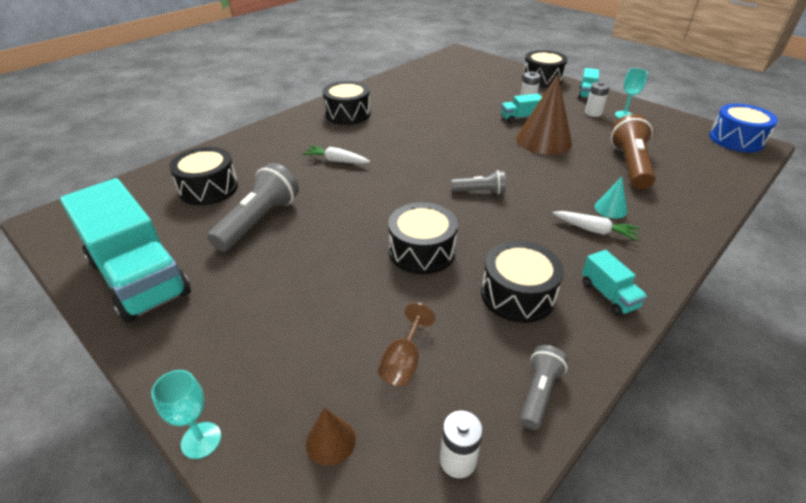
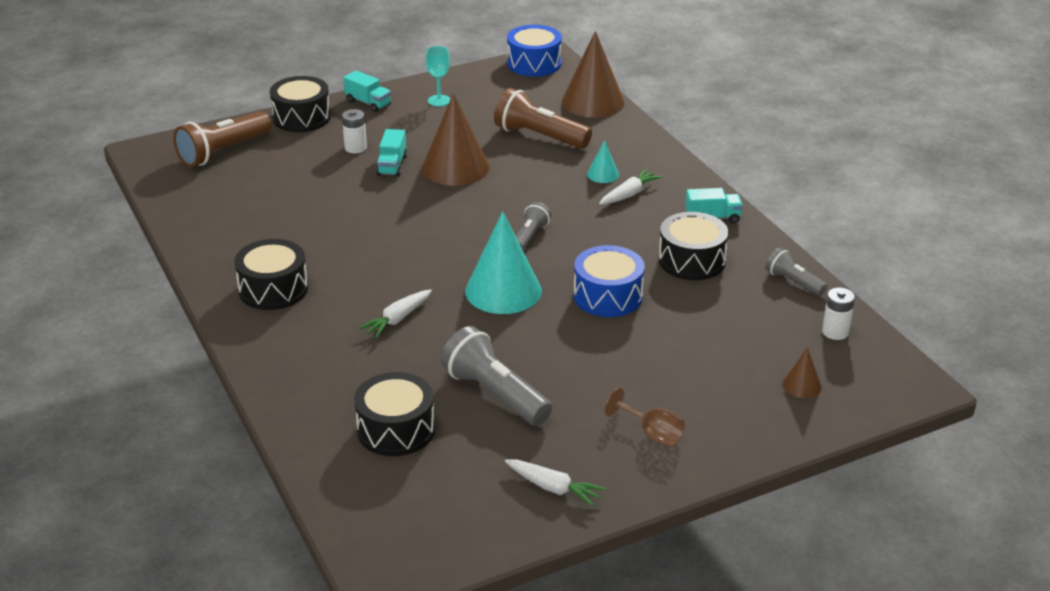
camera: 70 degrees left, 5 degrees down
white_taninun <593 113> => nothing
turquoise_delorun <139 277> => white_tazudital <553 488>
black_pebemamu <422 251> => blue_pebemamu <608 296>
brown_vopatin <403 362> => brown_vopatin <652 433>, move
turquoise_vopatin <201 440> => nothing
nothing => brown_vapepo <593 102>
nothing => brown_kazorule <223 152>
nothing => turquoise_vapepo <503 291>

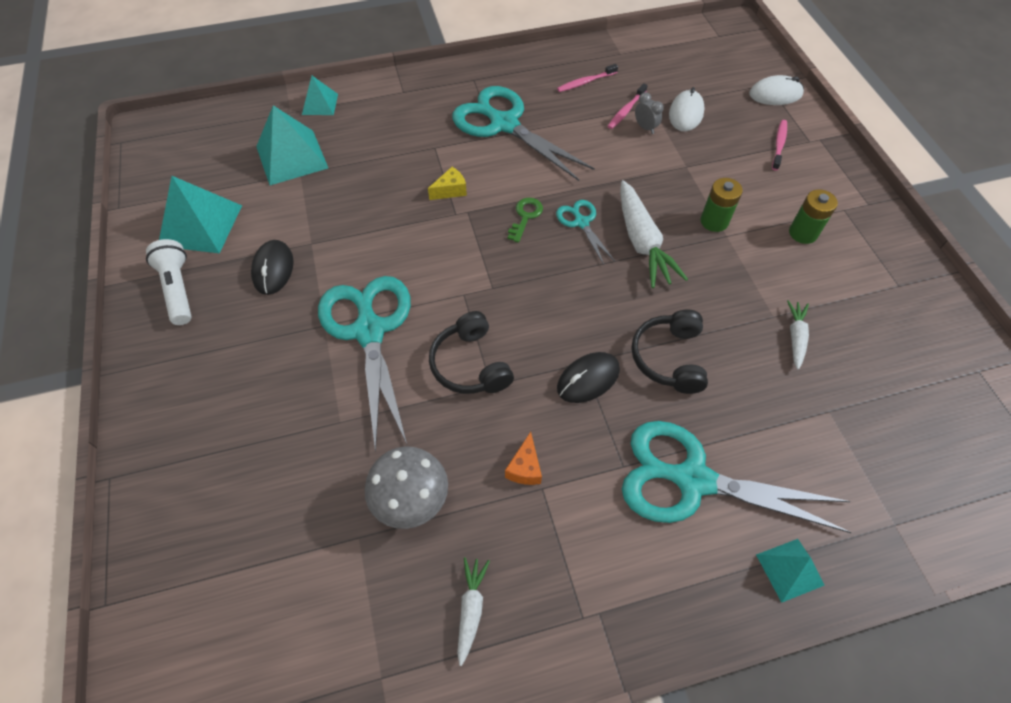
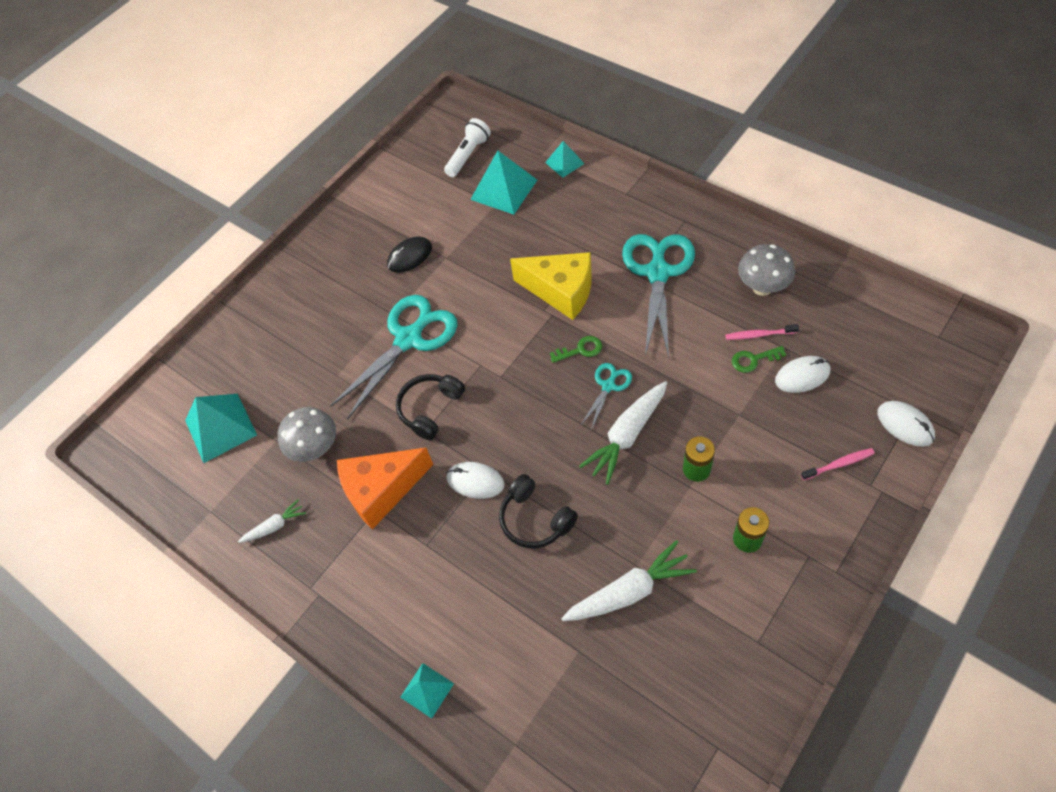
camera: 60 degrees right, 0 degrees up
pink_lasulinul <585 82> => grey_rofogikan <762 287>
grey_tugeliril <645 128> => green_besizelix <753 360>
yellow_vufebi <450 190> => yellow_vufebi <561 291>, x2.38
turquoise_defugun <200 225> => turquoise_defugun <220 427>, move
white_kazorule <178 289> => white_kazorule <468 155>, move
white_tazudital <795 337> => white_tazudital <629 591>, x1.86
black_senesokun <669 358> => black_senesokun <535 519>, 105 degrees counterclockwise
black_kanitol <588 379> => white_kanitol <475 481>
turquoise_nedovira <693 480> => nothing
orange_vufebi <525 468> => orange_vufebi <382 491>, x2.38

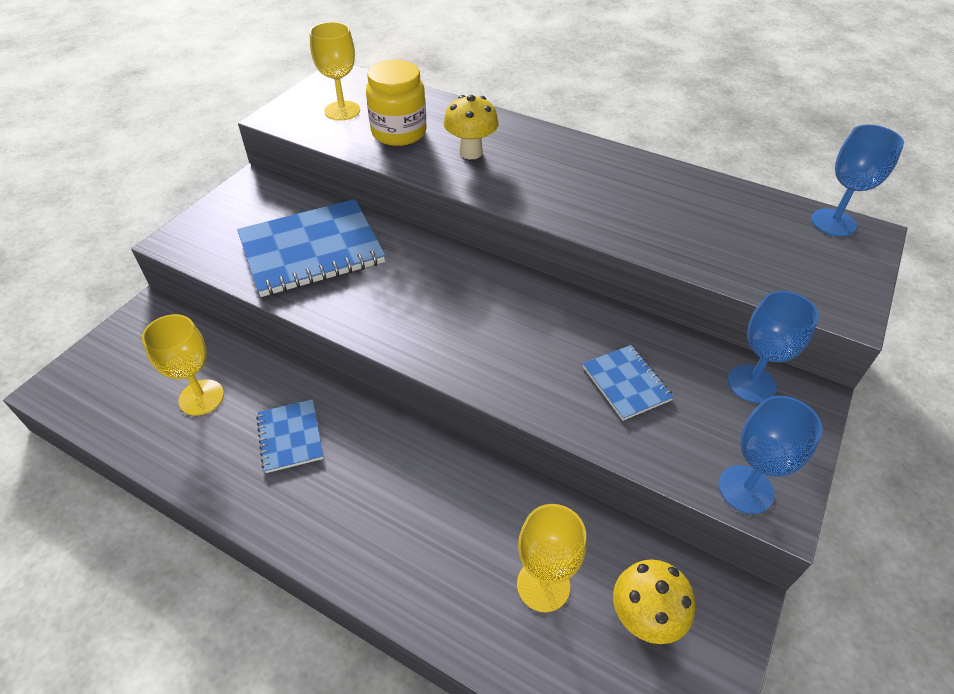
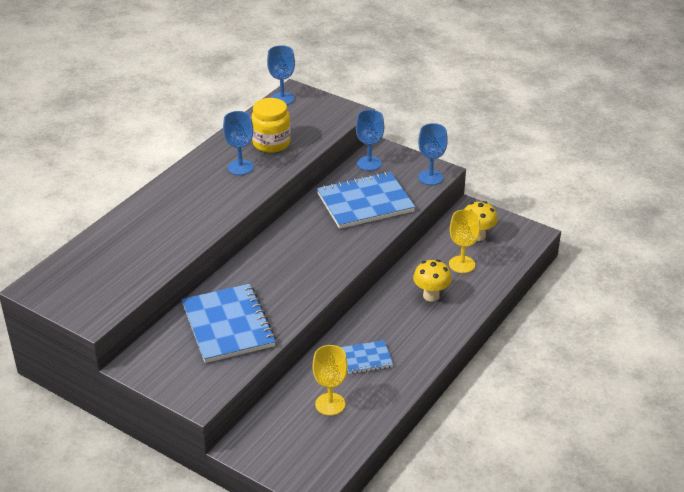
camera: 85 degrees left, 10 degrees down
yellow_vopatin <342 111> => nothing
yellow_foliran <399 132> => yellow_foliran <271 143>, move
yellow_rofogikan <471 152> => yellow_rofogikan <431 296>, move
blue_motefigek <626 383> => blue_motefigek <365 202>, x1.99
nothing => blue_vopatin <240 167>

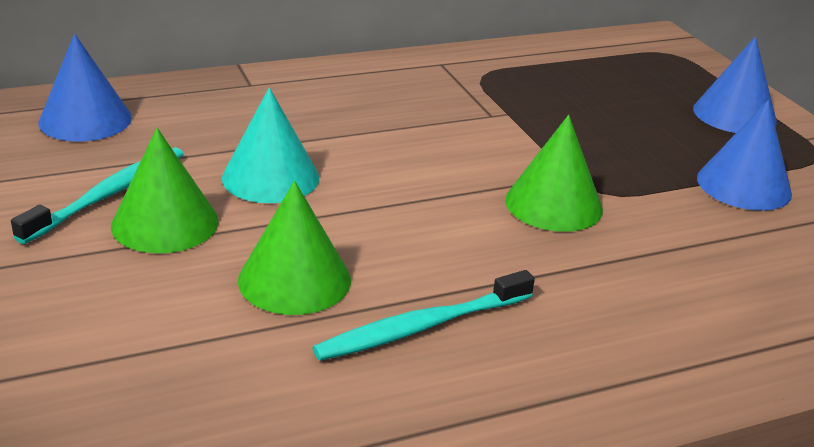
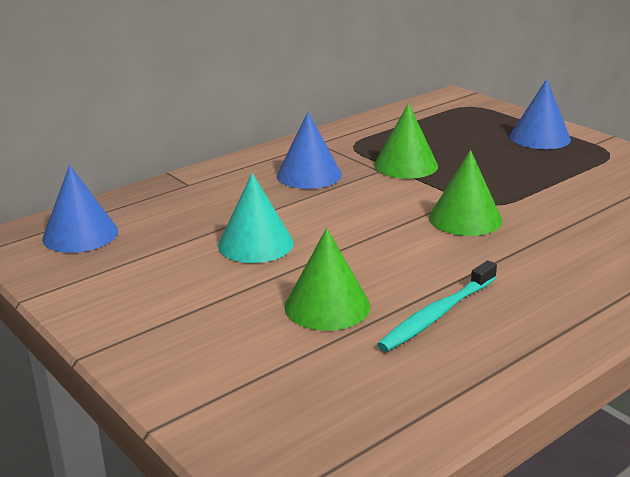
camera: 15 degrees left, 5 degrees down
blue_vapepo <744 185> => blue_vapepo <309 175>, move
green_vapepo <165 223> => green_vapepo <406 165>, move
turquoise_lasulinul <109 194> => nothing

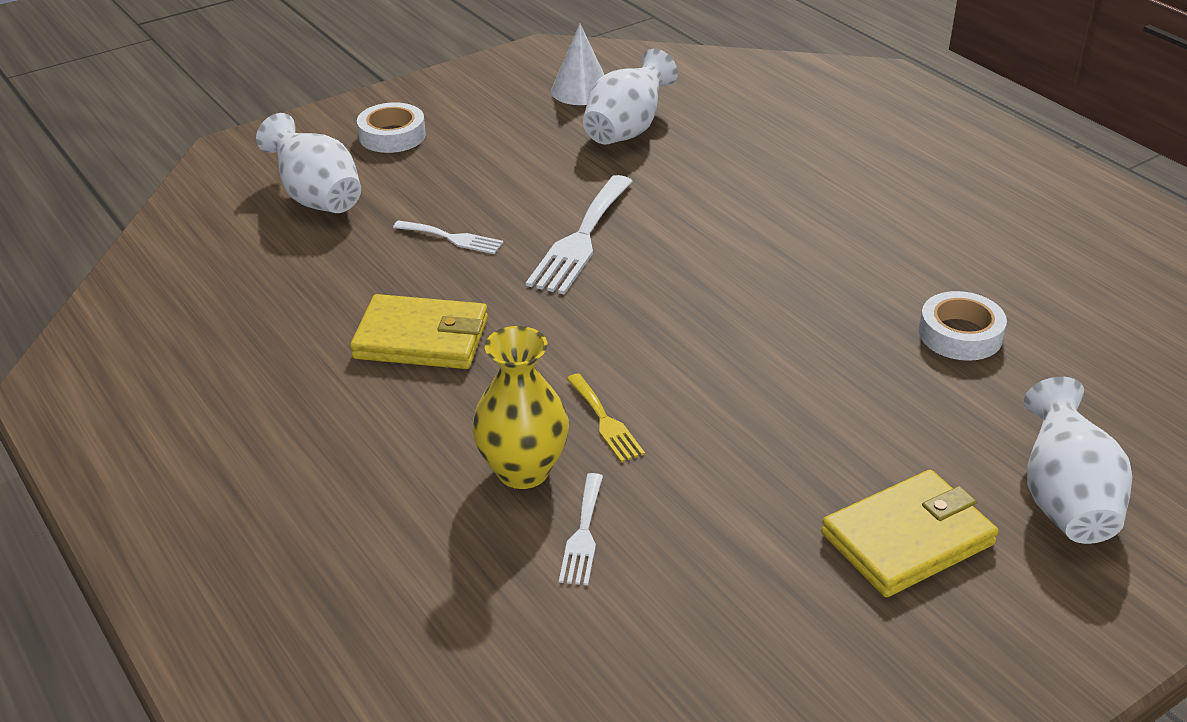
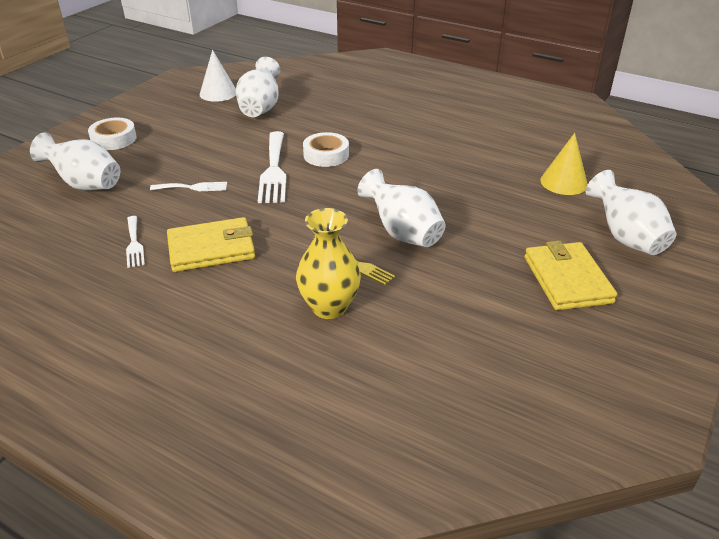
camera: 25 degrees left, 0 degrees up
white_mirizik <960 334> => white_mirizik <326 155>, move
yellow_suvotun <908 539> => yellow_suvotun <567 279>, 45 degrees counterclockwise
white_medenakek <583 534> => white_medenakek <134 244>, move
nothing => yellow_vapepo <563 182>
nothing => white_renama <402 233>

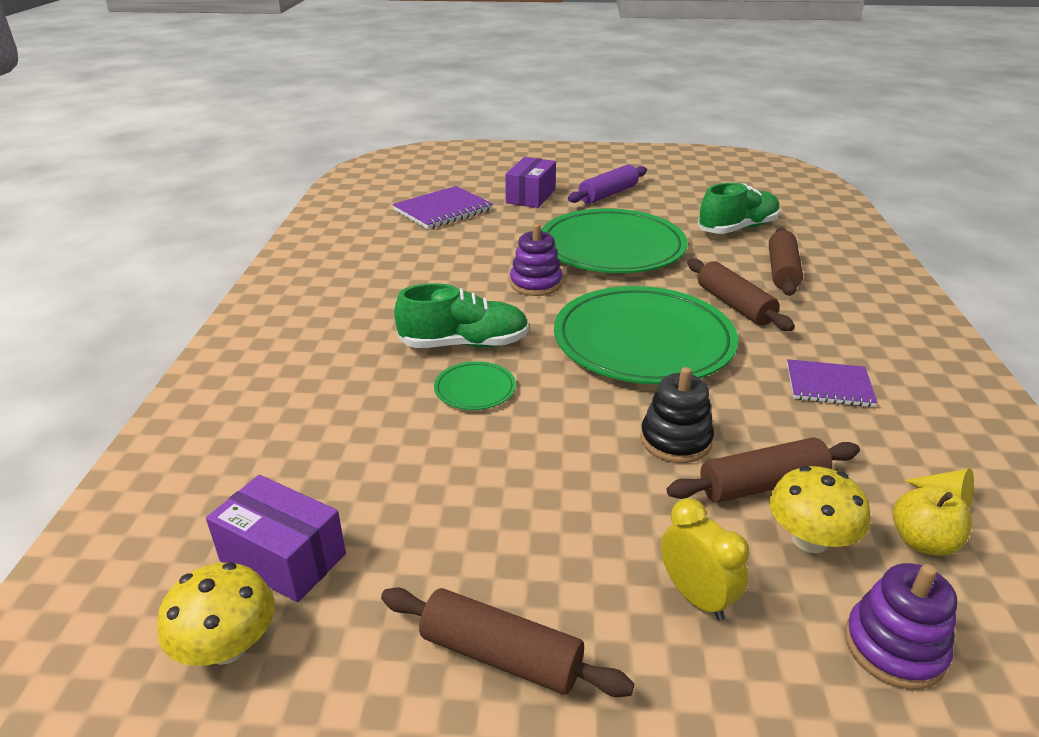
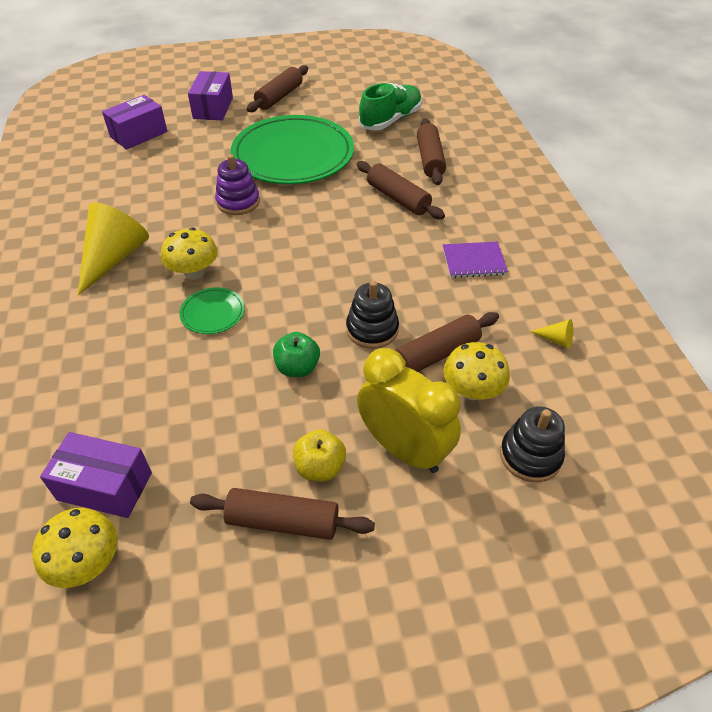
camera: 15 degrees left, 15 degrees up
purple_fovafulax <608 194> => brown_fovafulax <279 97>
purple_motefigek <443 210> => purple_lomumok <139 134>
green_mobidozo <464 344> => yellow_rofogikan <194 272>
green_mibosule <643 341> => nothing
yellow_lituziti <922 542> => yellow_lituziti <320 467>, move
yellow_tugeliril <696 597> => yellow_tugeliril <404 449>, x1.66
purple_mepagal <894 647> => black_mepagal <530 456>
nothing => yellow_vapepo <114 258>
nothing => green_lituziti <297 368>

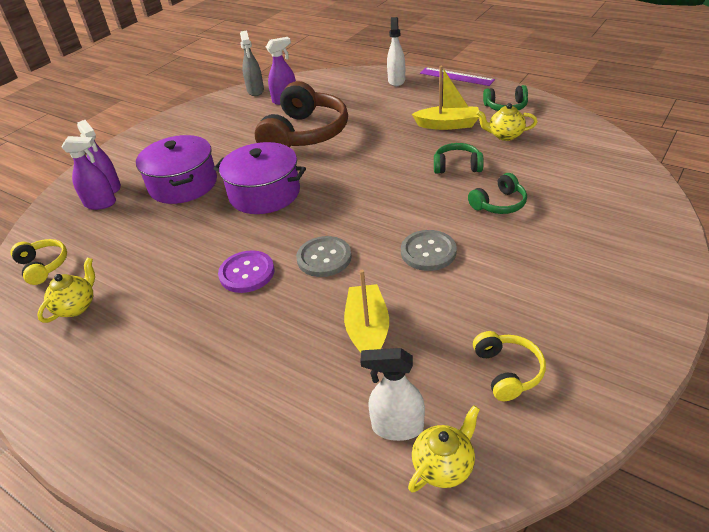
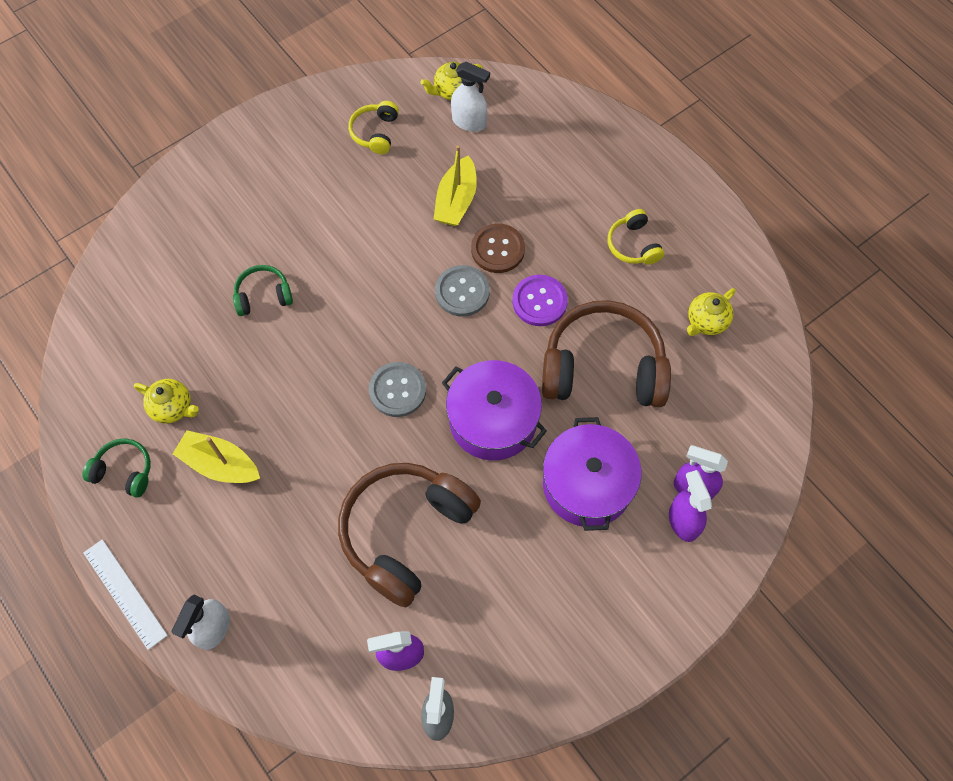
camera: 165 degrees left, 25 degrees up
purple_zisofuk <456 77> => white_zisofuk <125 593>
green_senesokun <457 166> => nothing
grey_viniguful <428 252> => grey_viniguful <397 390>, move
yellow_senesokun <43 266> => yellow_senesokun <633 245>, move
nothing => brown_viniguful <497 249>
nothing => brown_senesokun <603 368>

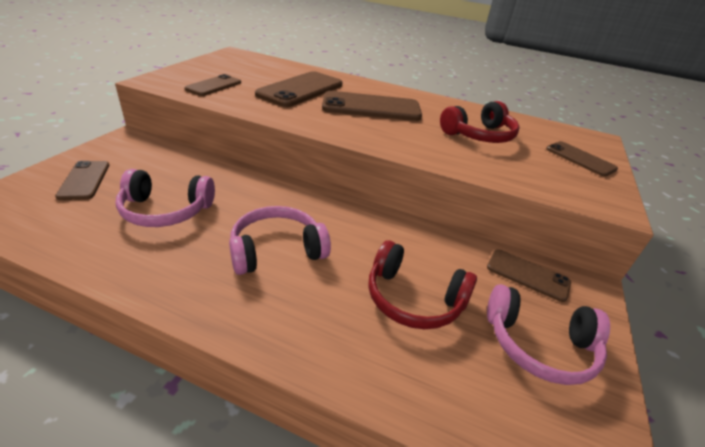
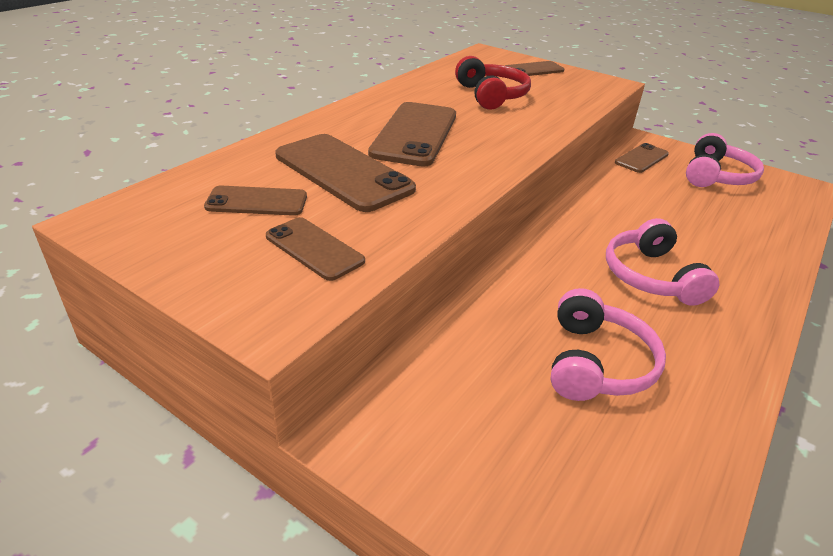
camera: 75 degrees left, 0 degrees up
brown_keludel <84 180> => brown_keludel <257 202>, move
red_senesokun <413 299> => nothing

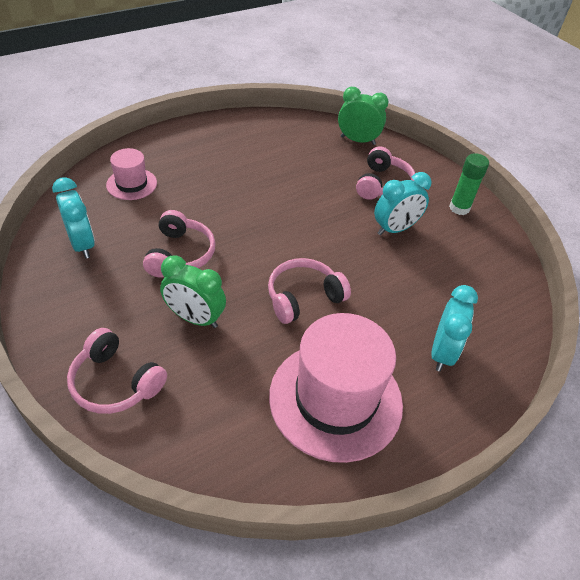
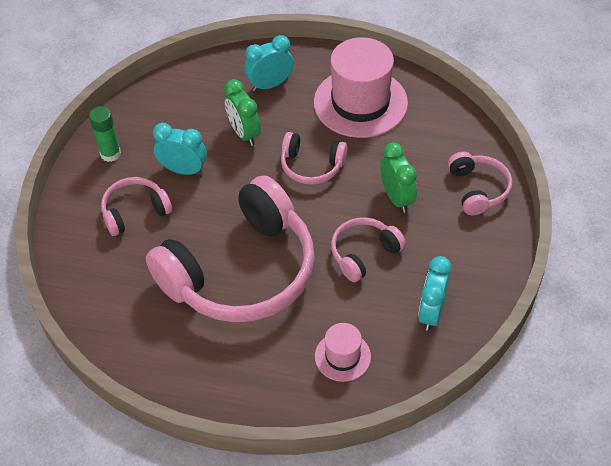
camera: 130 degrees left, 5 degrees up
green_tugeliril <357 140> => green_tugeliril <244 133>, move
nothing => pink_senesokun <241 271>

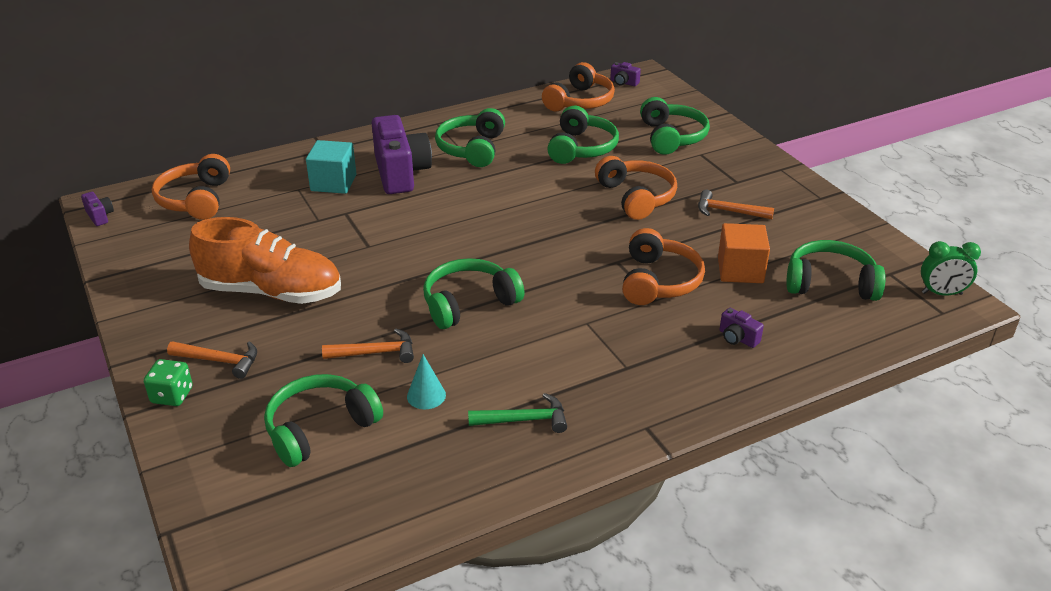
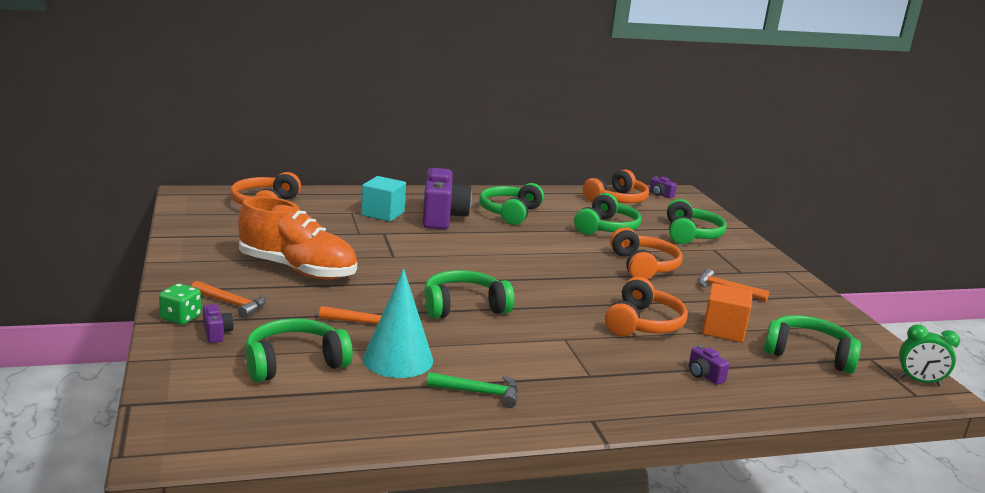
camera: 10 degrees right, 15 degrees down
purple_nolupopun <100 216> => purple_nolupopun <217 333>, move
turquoise_vapepo <426 395> => turquoise_vapepo <398 359>, x1.94

